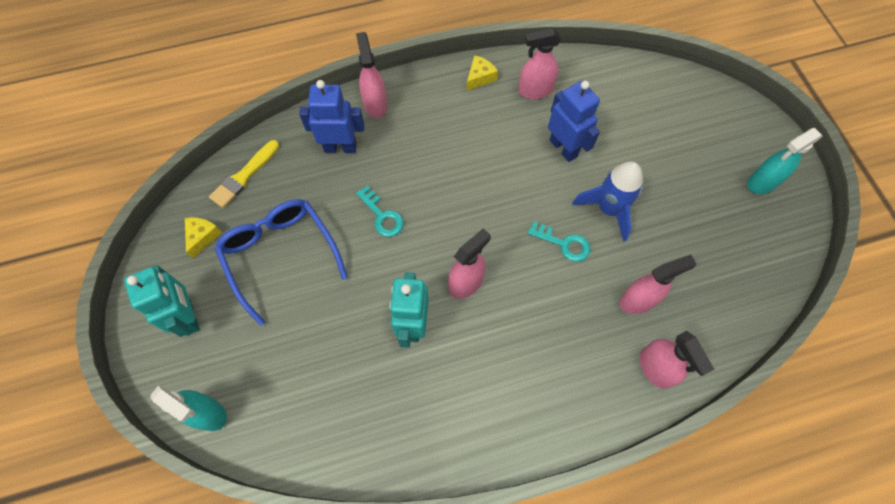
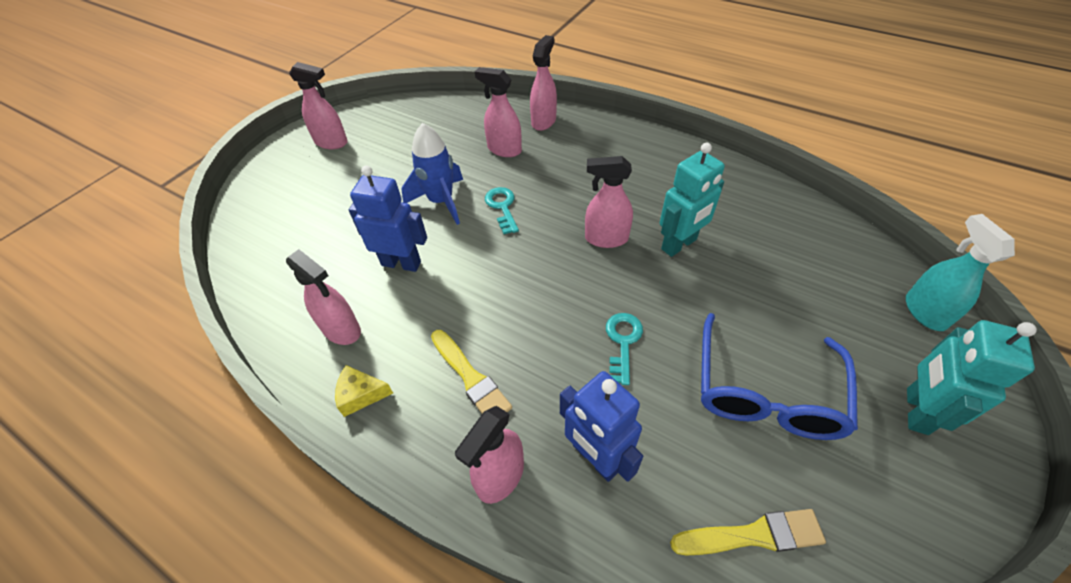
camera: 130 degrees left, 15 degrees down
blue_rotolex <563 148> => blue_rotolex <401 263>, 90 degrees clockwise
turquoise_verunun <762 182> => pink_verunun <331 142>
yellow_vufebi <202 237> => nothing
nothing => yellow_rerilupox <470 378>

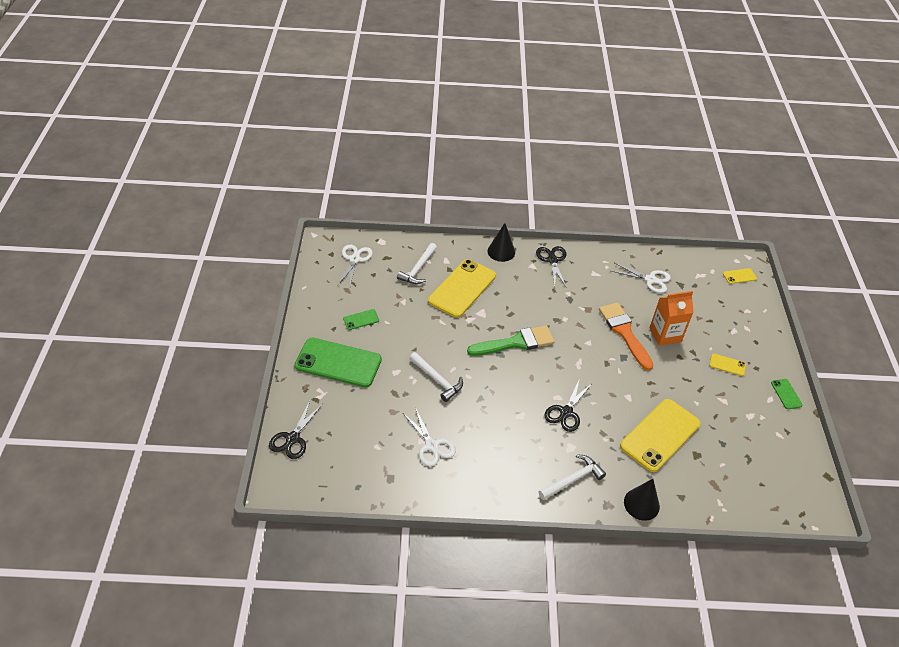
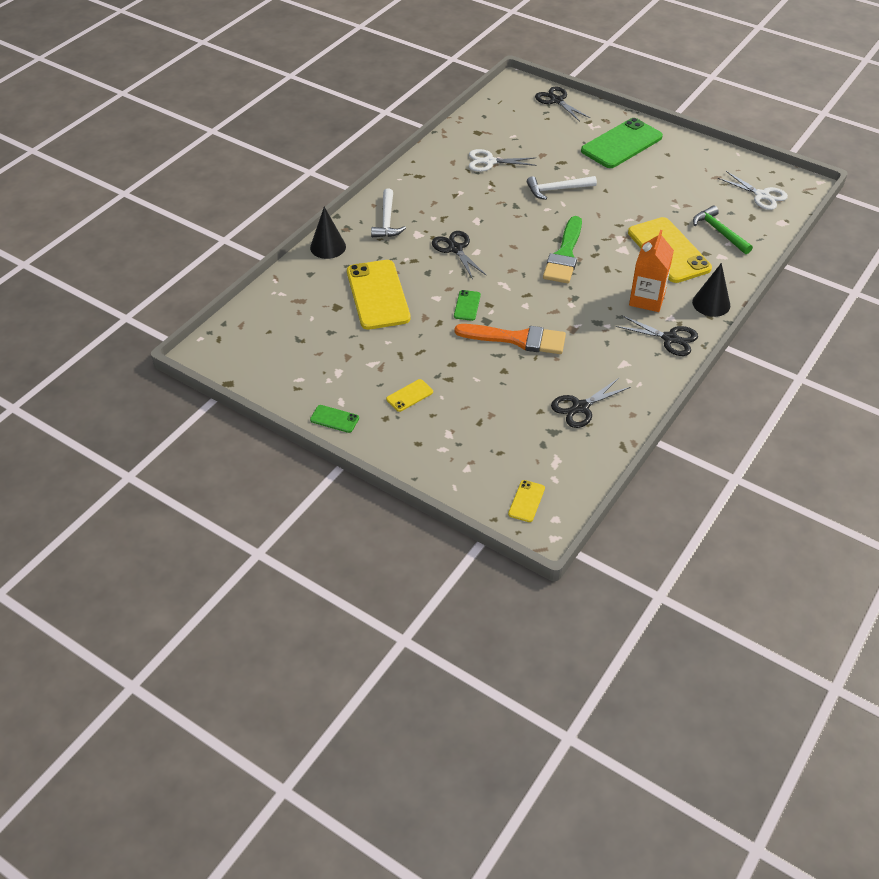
camera: 125 degrees right, 0 degrees up
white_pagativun <418 269> => green_pagativun <719 232>
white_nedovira <650 279> => black_nedovira <580 407>
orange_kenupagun <665 335> => orange_kenupagun <647 299>, move
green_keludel <361 319> => green_keludel <467 305>, move

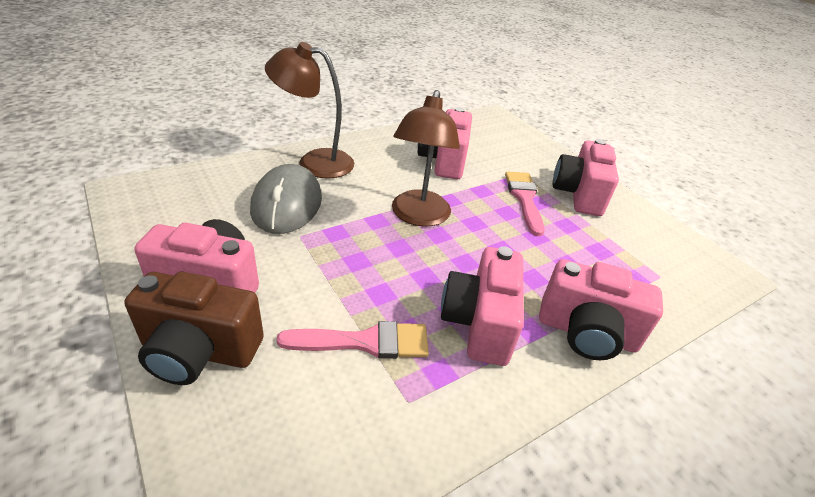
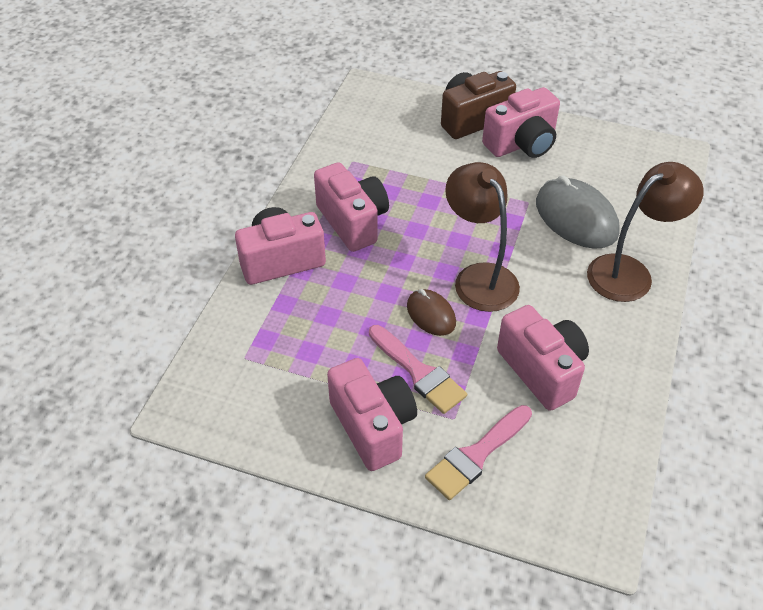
camera: 145 degrees right, 10 degrees up
pink_rerilupox <364 342> => pink_rerilupox <476 455>, move
nothing => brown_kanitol <431 314>

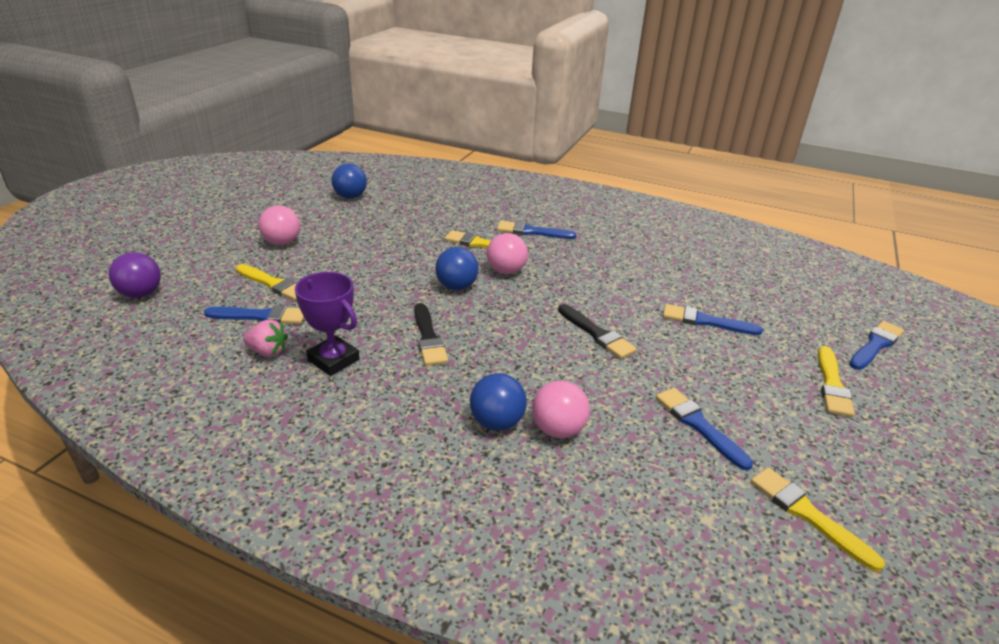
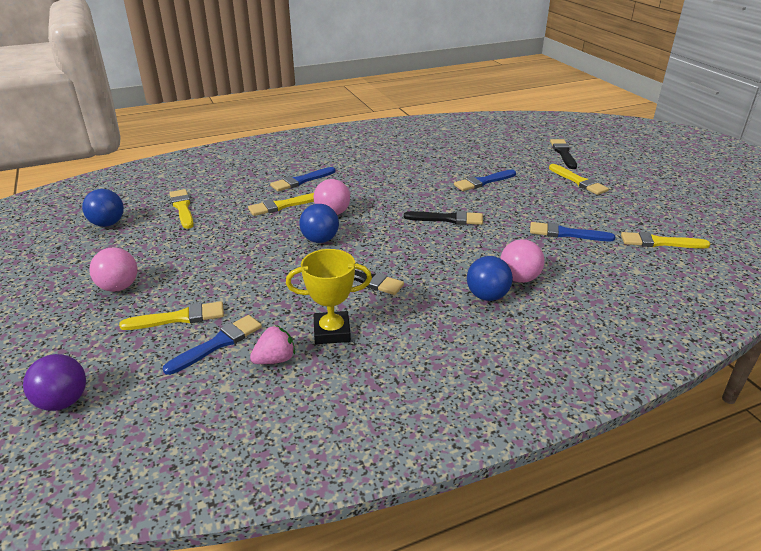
camera: 45 degrees left, 0 degrees up
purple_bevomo <333 360> => yellow_bevomo <332 332>
blue_rerilupox <875 345> => black_rerilupox <563 153>
nothing => yellow_rerilupox <182 208>

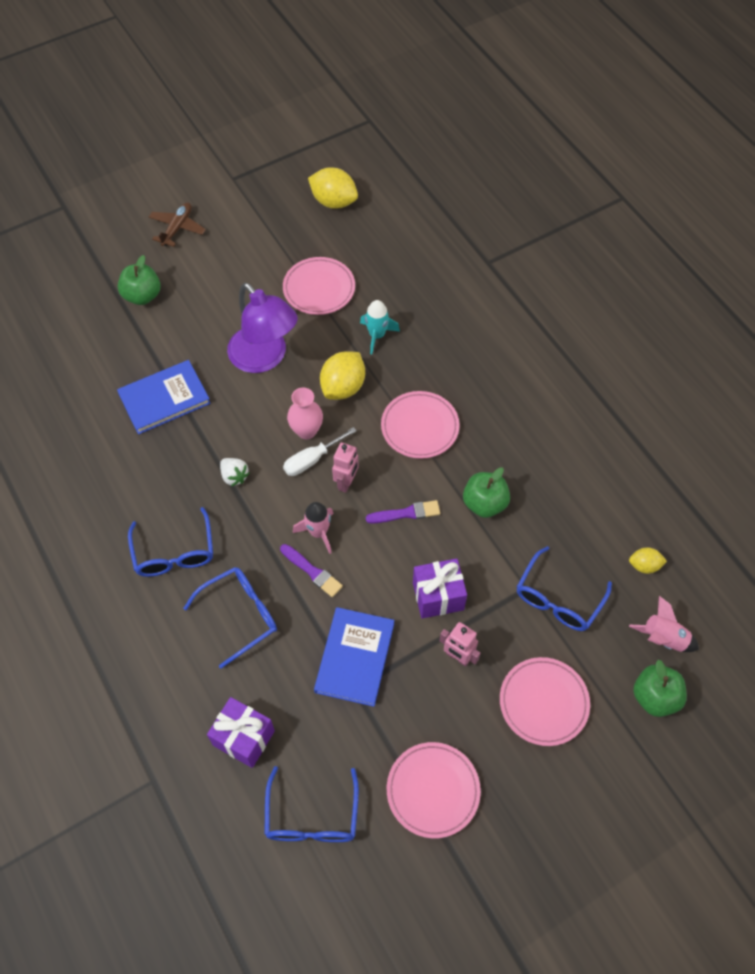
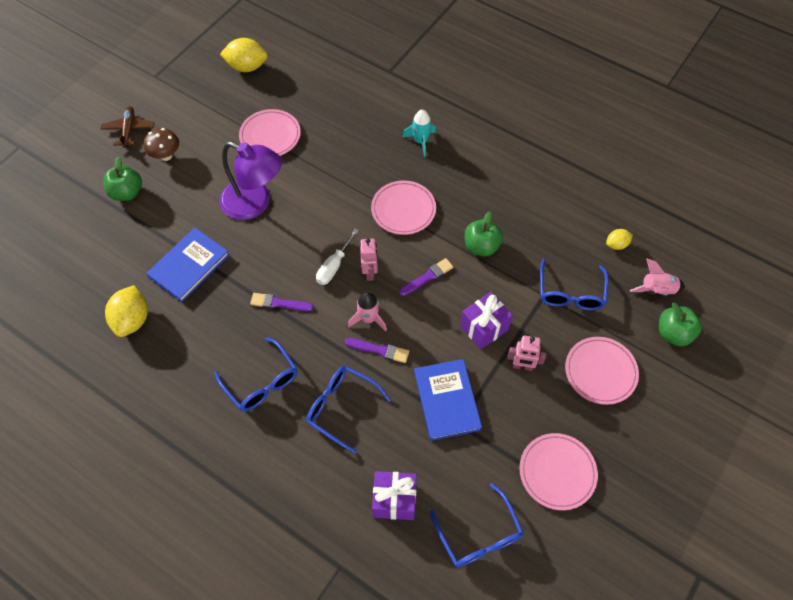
camera: 25 degrees left, 0 degrees up
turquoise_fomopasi <377 335> => turquoise_fomopasi <421 141>, move
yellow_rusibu <343 387> => yellow_rusibu <132 320>, move
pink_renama <306 431> => nothing
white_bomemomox <234 476> => purple_rerilupox <279 303>
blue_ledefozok <240 615> => blue_ledefozok <341 407>, 90 degrees counterclockwise
nothing => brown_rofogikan <166 155>

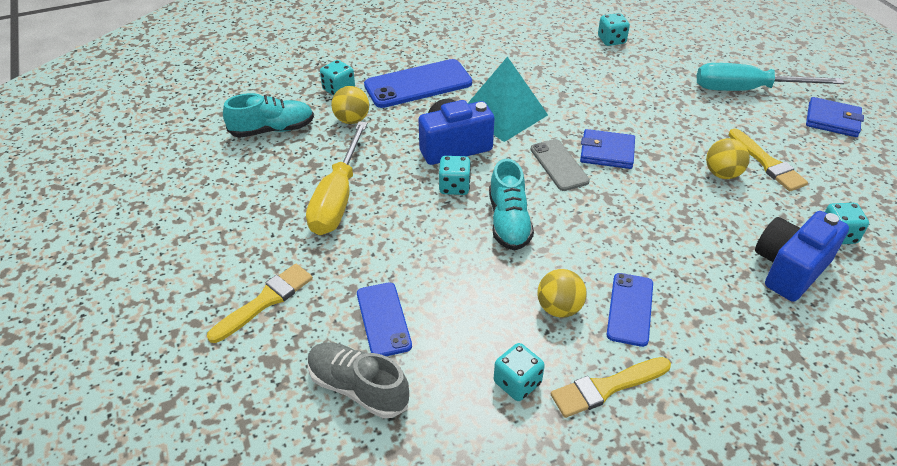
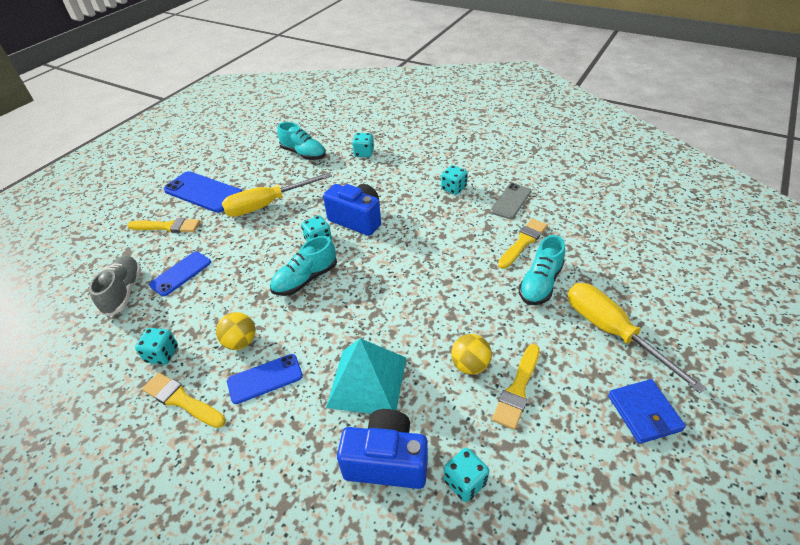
camera: 55 degrees right, 0 degrees up
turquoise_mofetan <611 40> => turquoise_mofetan <453 188>, move
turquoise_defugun <503 113> => turquoise_defugun <367 381>, move
blue_keludel <418 84> => blue_keludel <203 192>, move
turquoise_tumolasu <747 90> => yellow_tumolasu <611 332>
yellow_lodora <352 120> => nothing
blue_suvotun <607 152> => nothing
grey_keludel <559 165> => grey_keludel <511 201>, move
nothing => yellow_rerilupox <523 242>
nothing => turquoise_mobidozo <540 283>

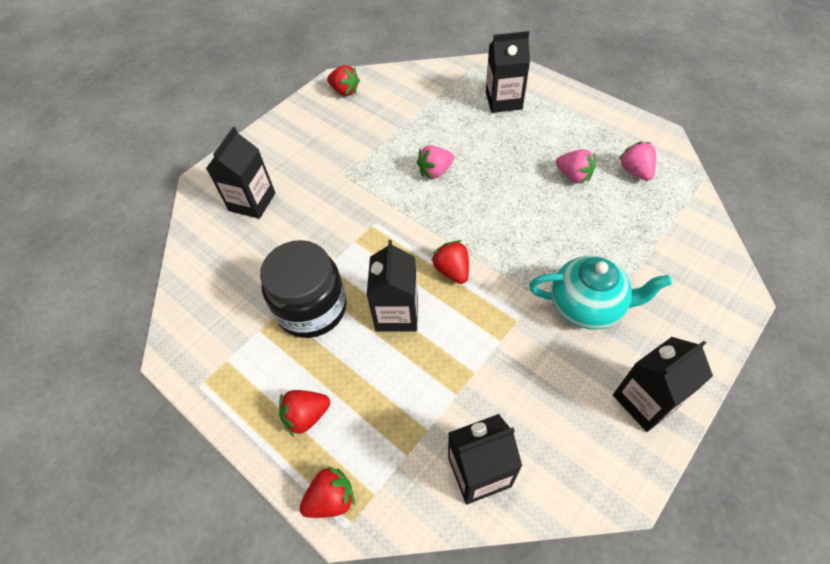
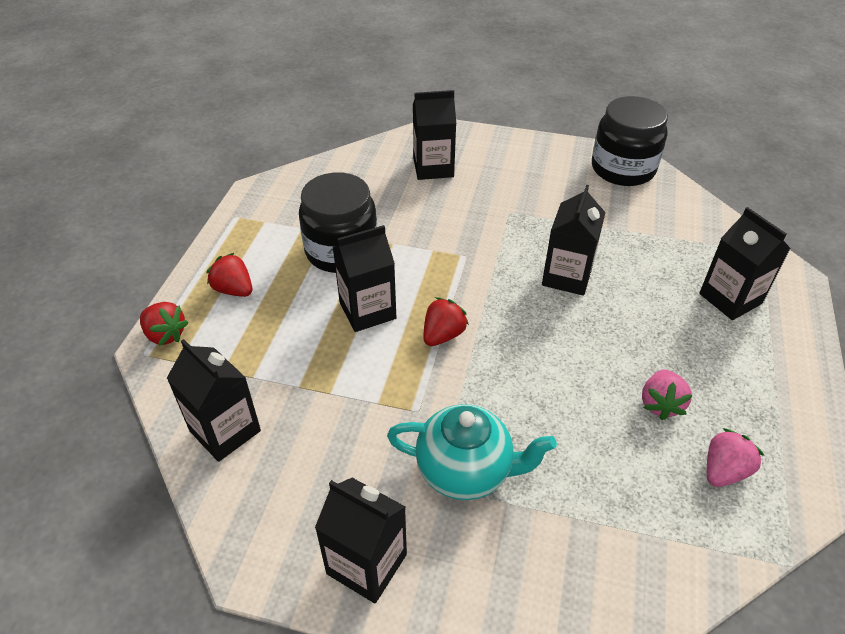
camera: 60 degrees right, 10 degrees down
red_bomemomox <344 91> => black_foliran <623 169>
pink_bomemomox <435 171> => black_kenupagun <567 276>
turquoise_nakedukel <587 307> => turquoise_nakedukel <465 471>, 60 degrees counterclockwise

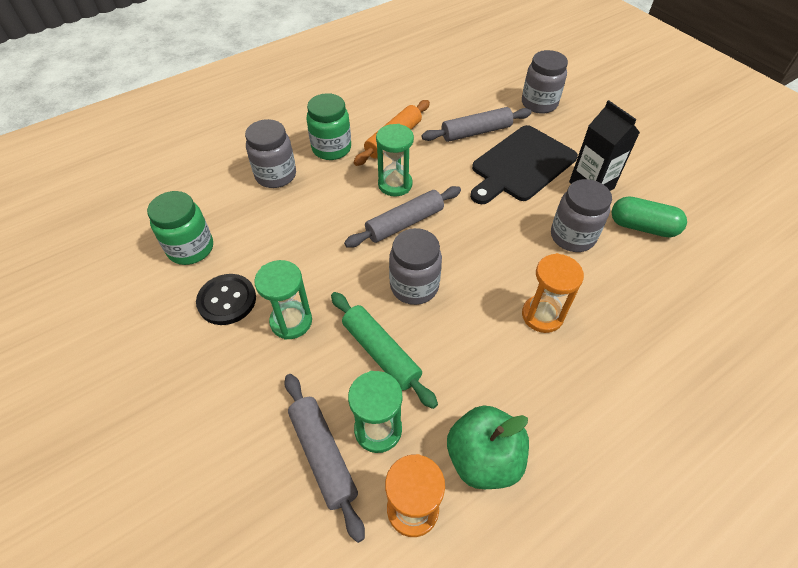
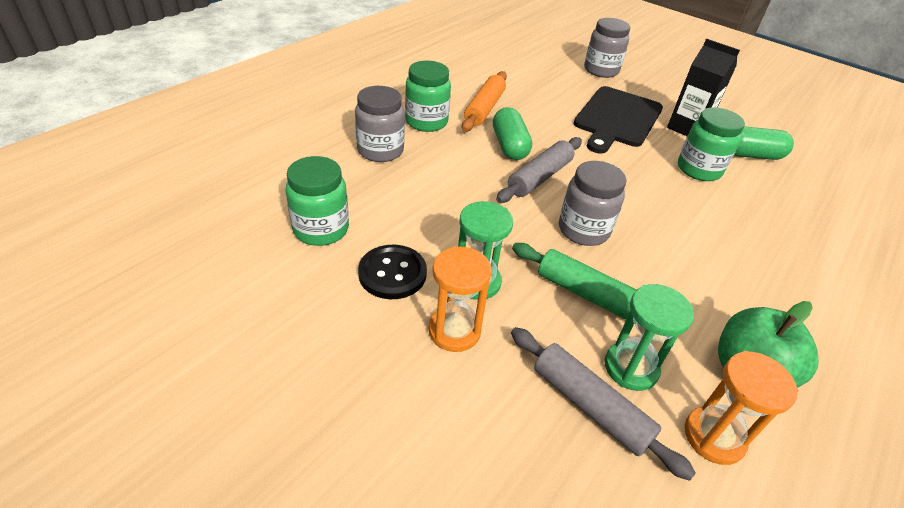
camera: 20 degrees left, 10 degrees down
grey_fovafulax <476 132> => nothing
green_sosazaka <395 184> => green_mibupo <509 146>
grey_foliran <572 236> => green_foliran <699 169>
orange_sosazaka <542 315> => orange_sosazaka <454 331>, move

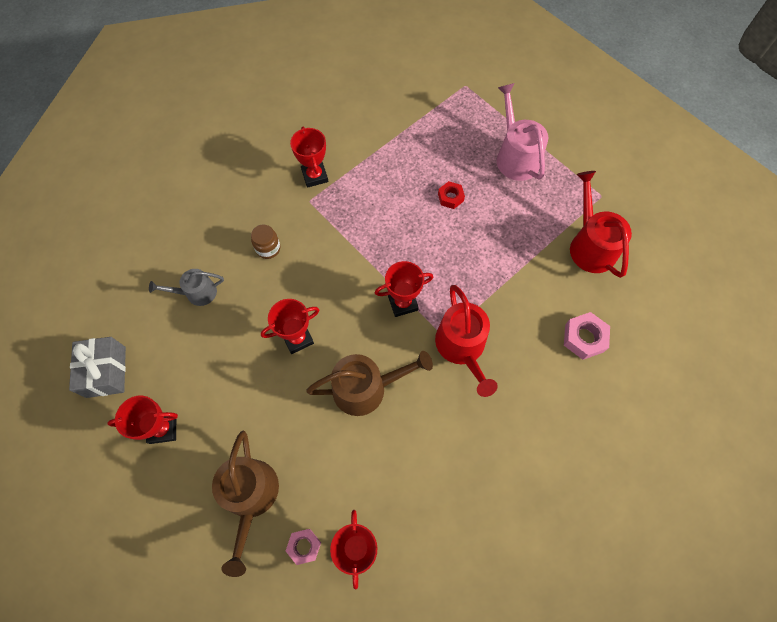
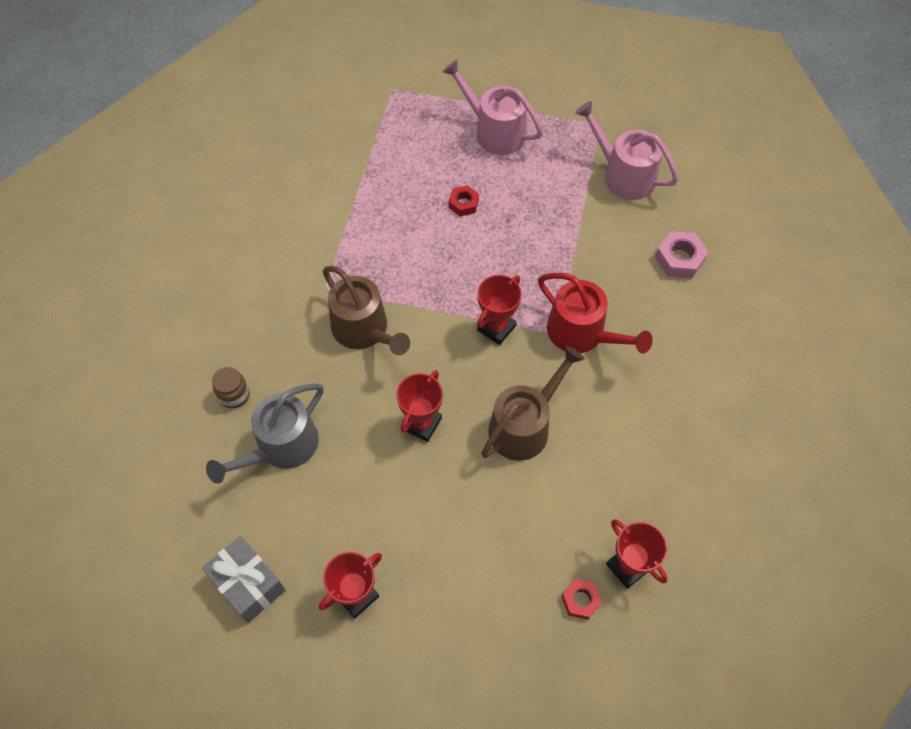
camera: 35 degrees left, 5 degrees down
red_bevomo <315 176> => nothing
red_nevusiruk <590 245> => pink_nevusiruk <623 175>
brown_foliran <268 248> => brown_foliran <234 395>, move
grey_nevusiruk <197 293> => grey_nevusiruk <281 446>, x1.63
brown_nevusiruk <251 497> => brown_nevusiruk <364 330>, move
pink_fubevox <304 546> => red_fubevox <580 600>

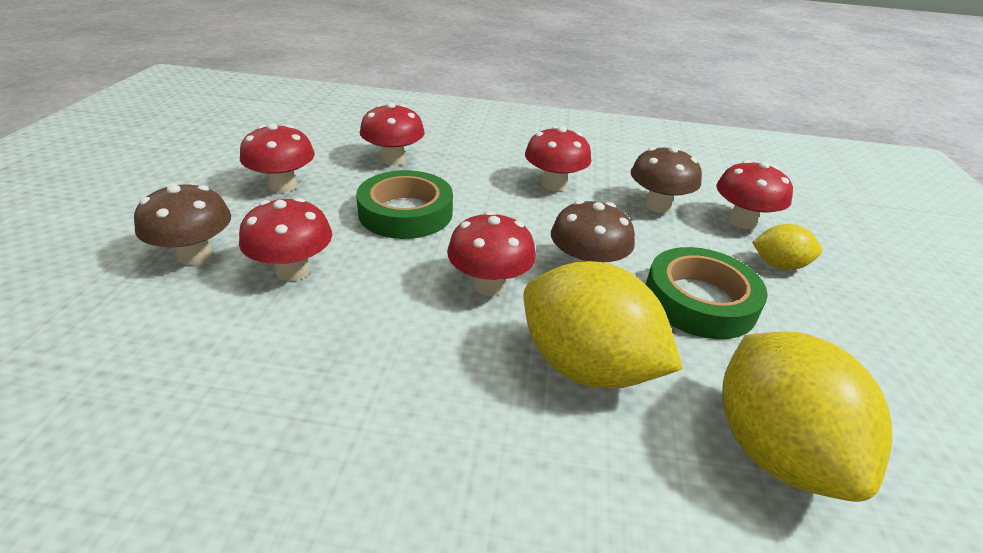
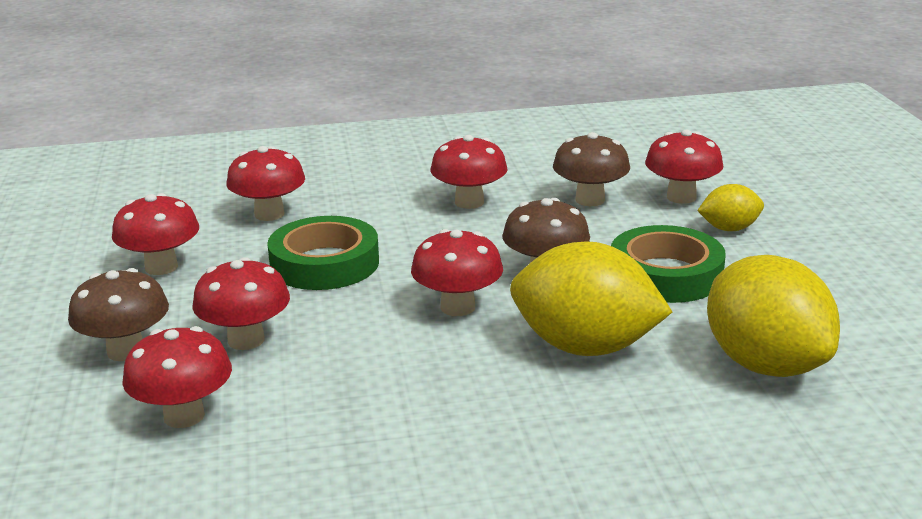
camera: 15 degrees left, 10 degrees down
nothing => red_rofogikan <184 416>

